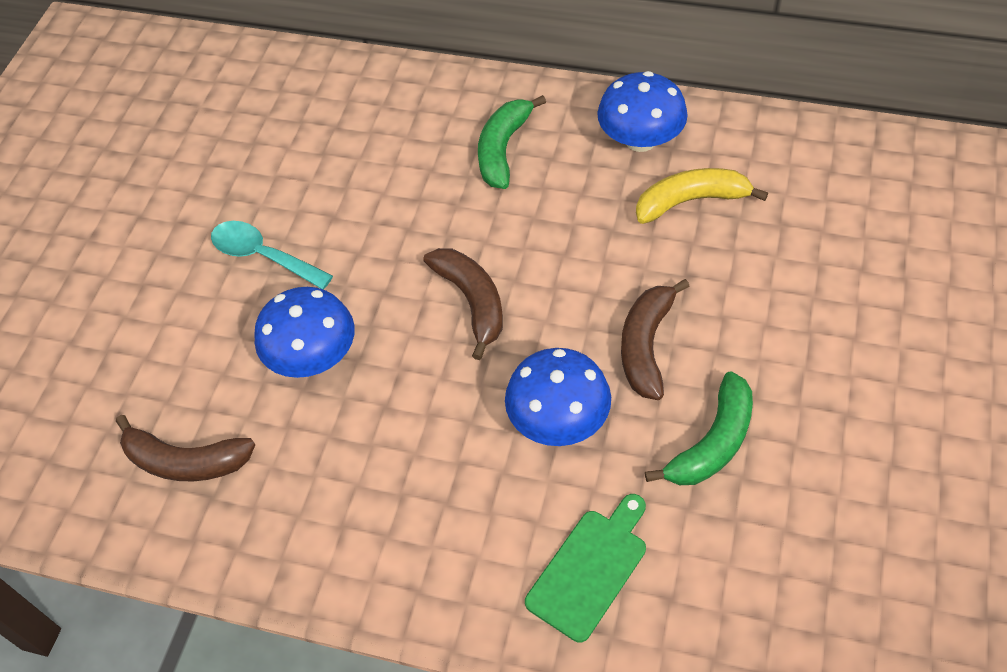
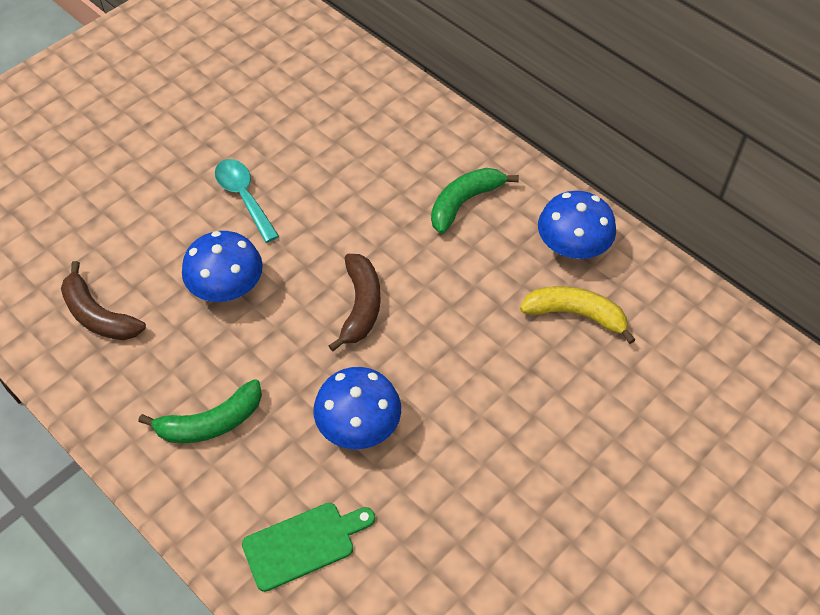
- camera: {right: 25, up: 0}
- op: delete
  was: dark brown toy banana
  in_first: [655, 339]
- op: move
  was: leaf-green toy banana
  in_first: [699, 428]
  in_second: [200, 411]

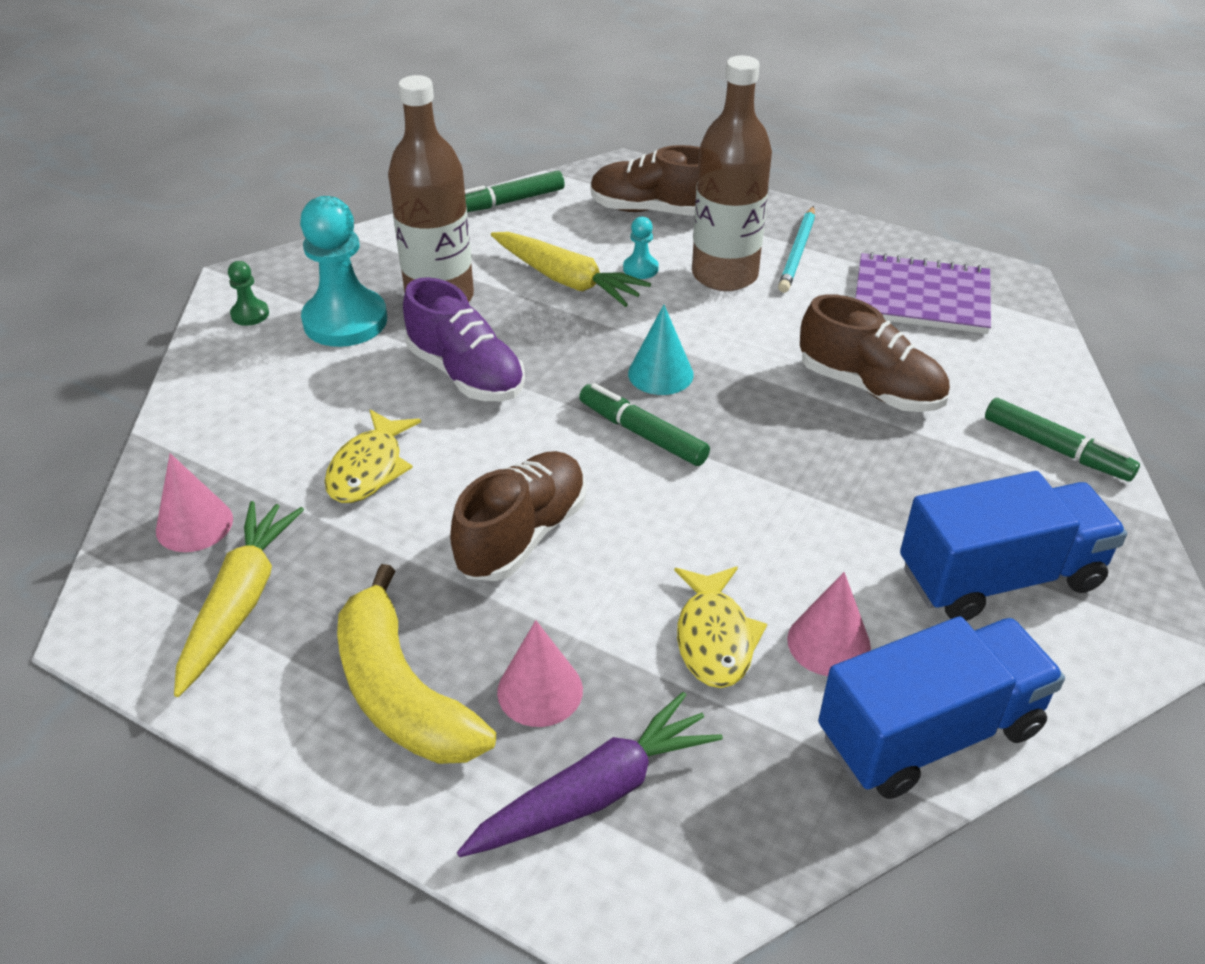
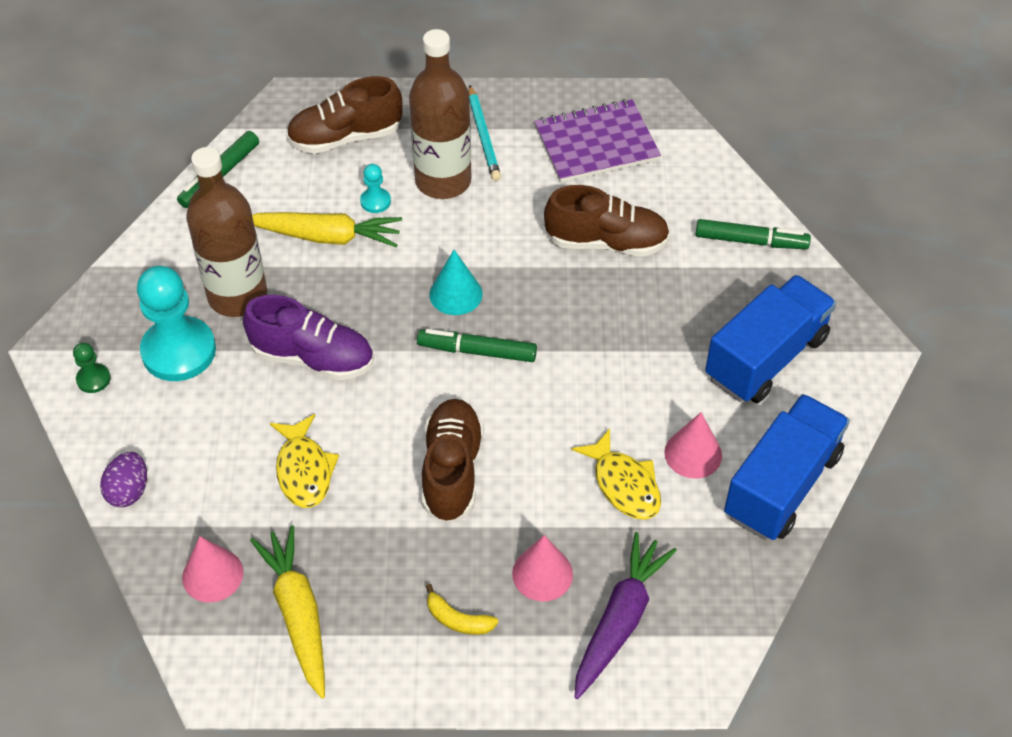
- camera: {right: -30, up: 10}
- op: insert
  now: violet egg
  in_second: [123, 479]
- op: resize
  was: bright yellow toy banana
  in_first: [416, 664]
  in_second: [462, 609]
  ratio: 0.44

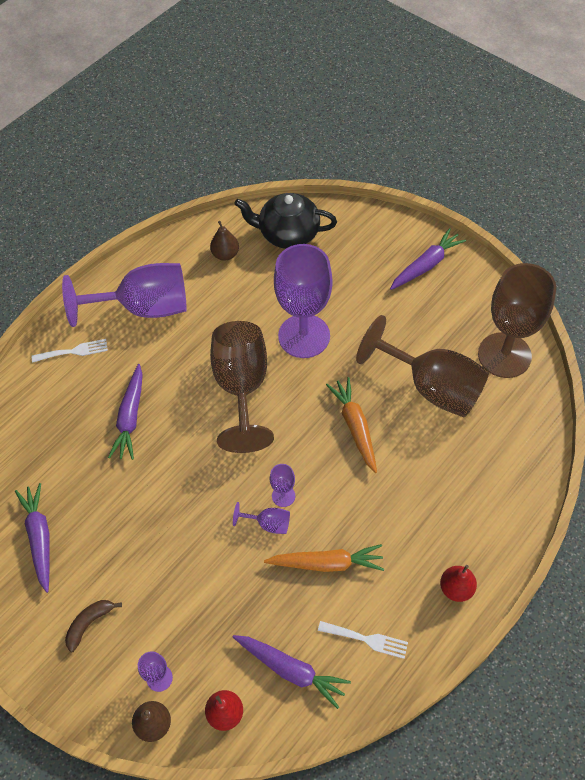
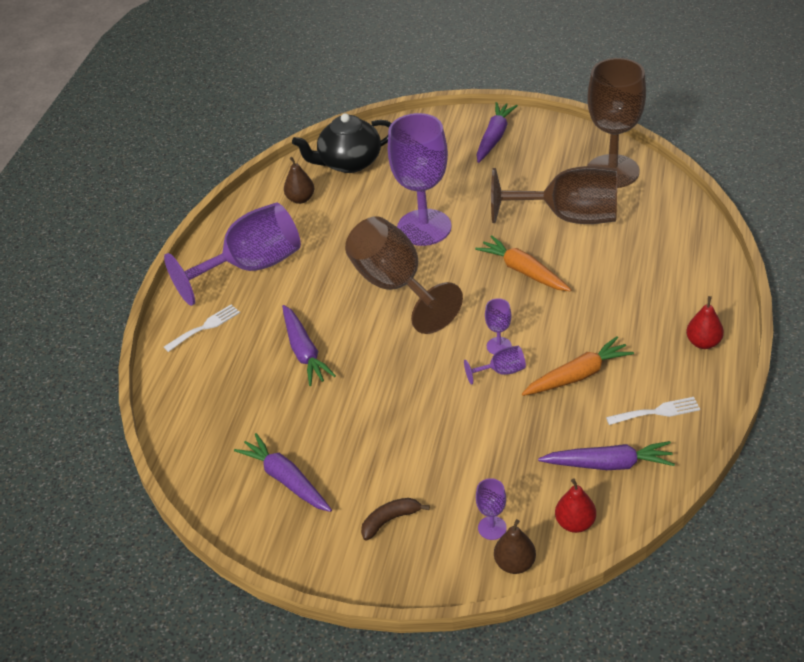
- camera: {right: -25, up: -15}
- op: rotate
  was: dark brown toy banana
  in_first: [93, 626]
  in_second: [395, 519]
  clockwise: 45

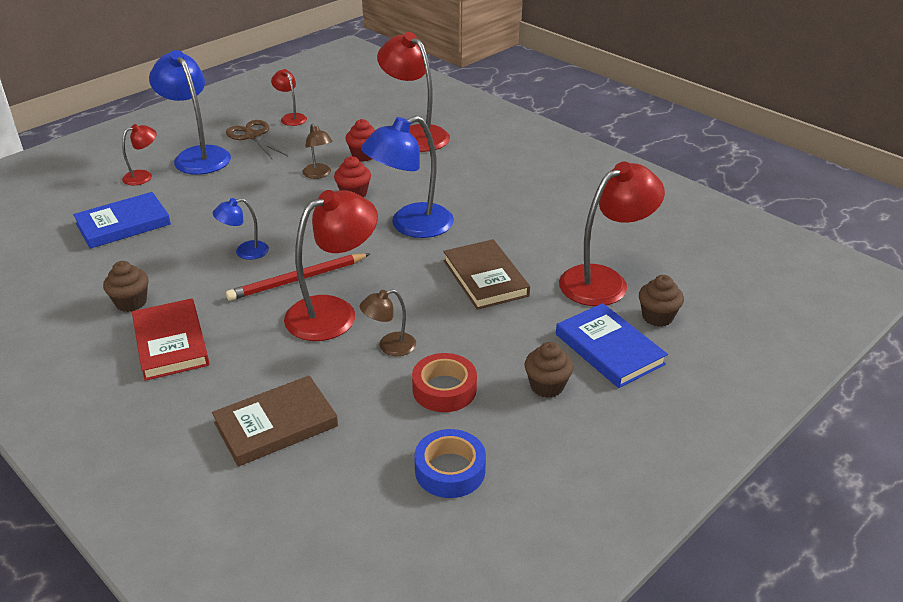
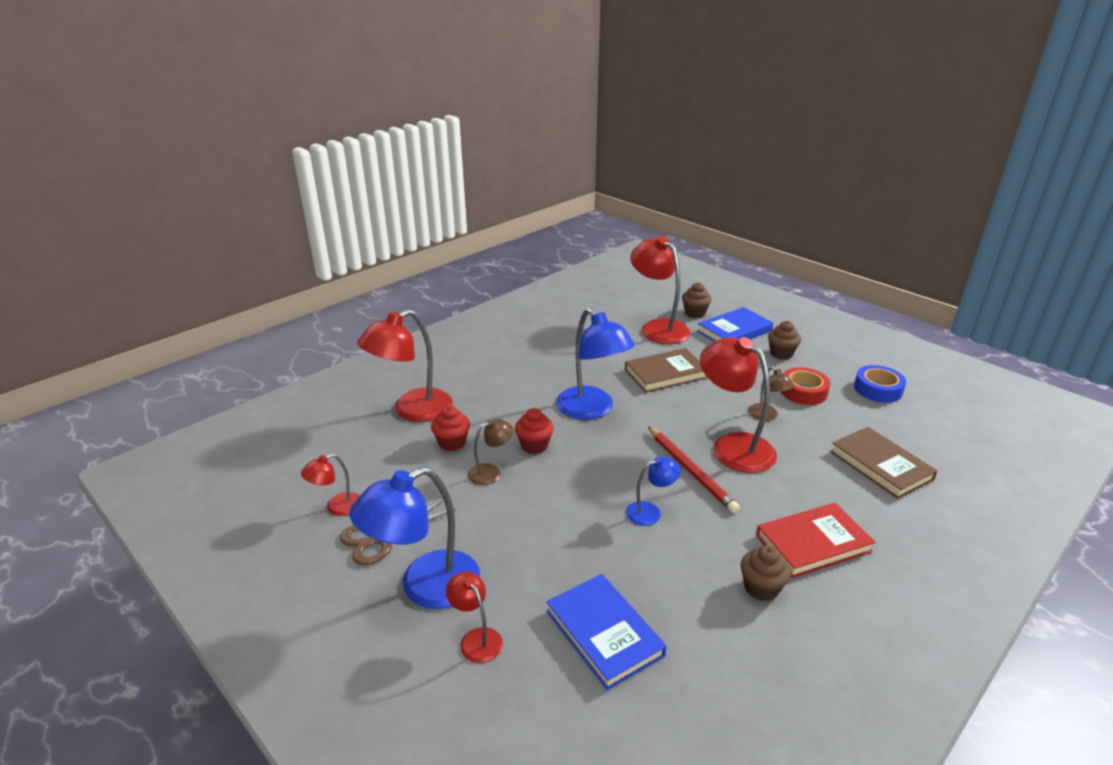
- camera: {right: -90, up: -5}
- op: rotate
  was: cobalt desk lamp
  in_first: [241, 229]
  in_second: [653, 491]
  clockwise: -90

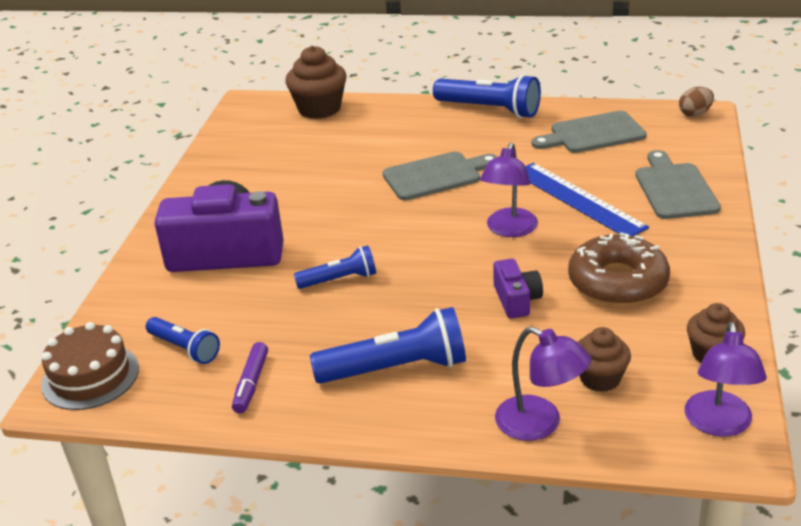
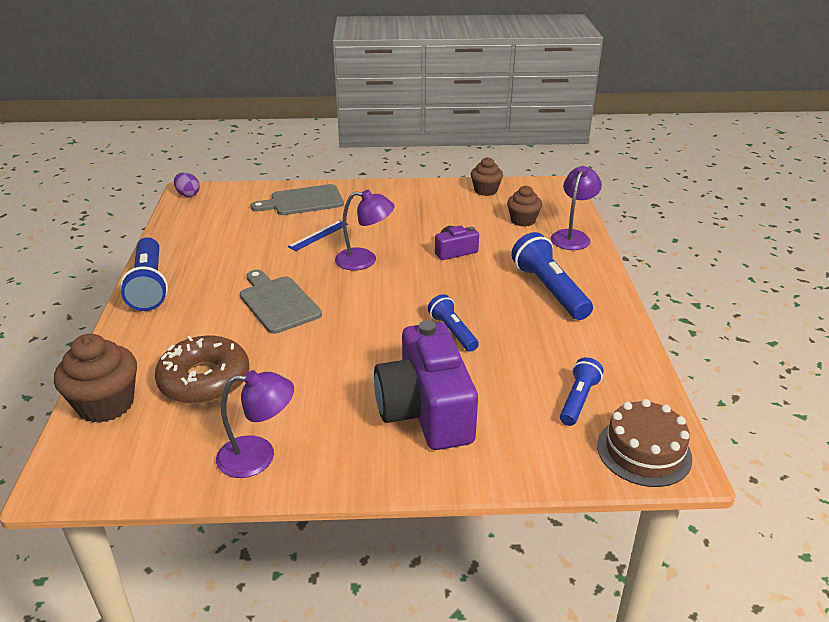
- camera: {right: -105, up: 0}
- op: delete
  was: violet marker pen
  in_first: [250, 378]
- op: delete
  was: ash-grey bread board
  in_first: [589, 132]
- op: move
  was: dark brown glazed donut
  in_first: [619, 269]
  in_second: [202, 370]
- op: move
  was: violet desk lamp
  in_first: [725, 379]
  in_second: [255, 424]
- op: recolor
  was: dark brown egg
  now: violet egg
  in_first: [696, 102]
  in_second: [187, 184]
- op: rotate
  was: cobalt pocket torch
  in_first: [487, 96]
  in_second: [144, 274]
  clockwise: 150
- op: resize
  was: cobalt straightedge
  in_first: [587, 199]
  in_second: [318, 235]
  ratio: 0.55

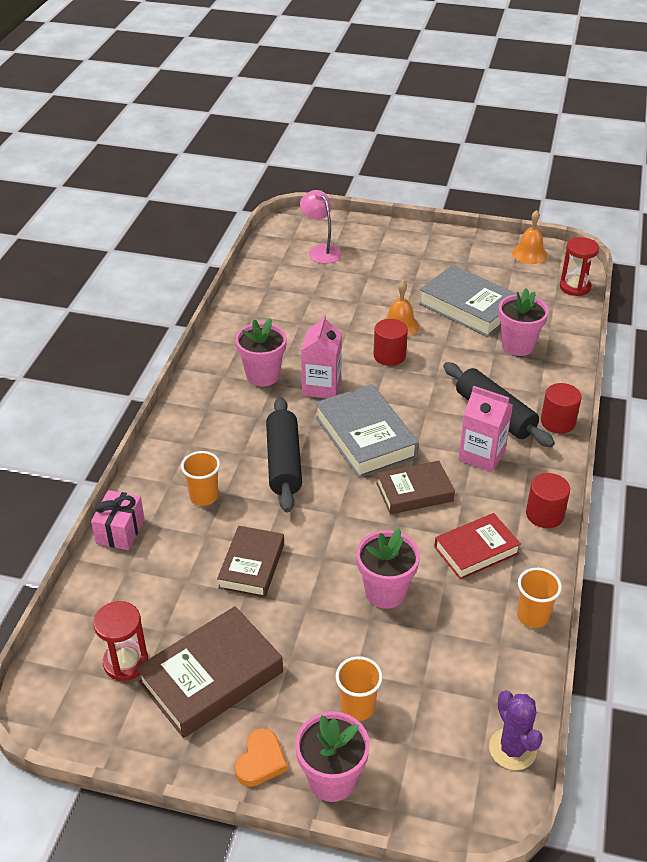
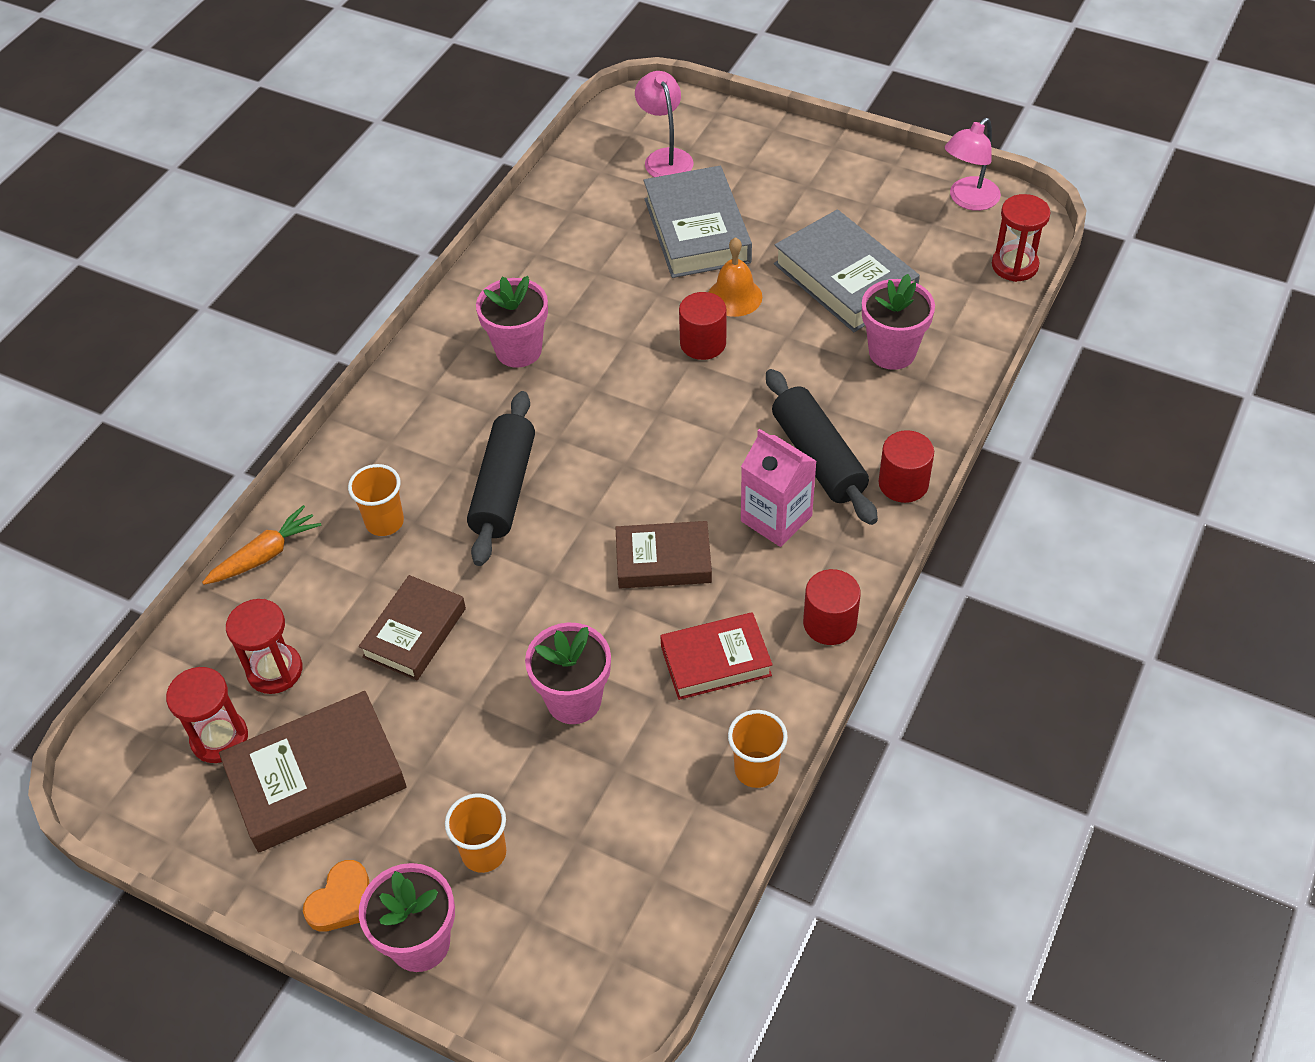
- camera: {right: 15, up: 10}
- op: delete
  was: rose-pink milk carton
  in_first: [321, 356]
- op: delete
  was: violet cactus
  in_first: [516, 730]
- op: insert
  now: red sand timer
  in_second: [264, 646]
- op: move
  was: ash-grey hardback
  in_first: [367, 431]
  in_second: [698, 222]
- op: replace
  was: rose-pink present
  now: orange toy carrot
  in_first: [118, 520]
  in_second: [261, 545]
- op: replace
  was: orange hand bell
  now: rose-pink desk lamp
  in_first: [529, 237]
  in_second: [973, 164]

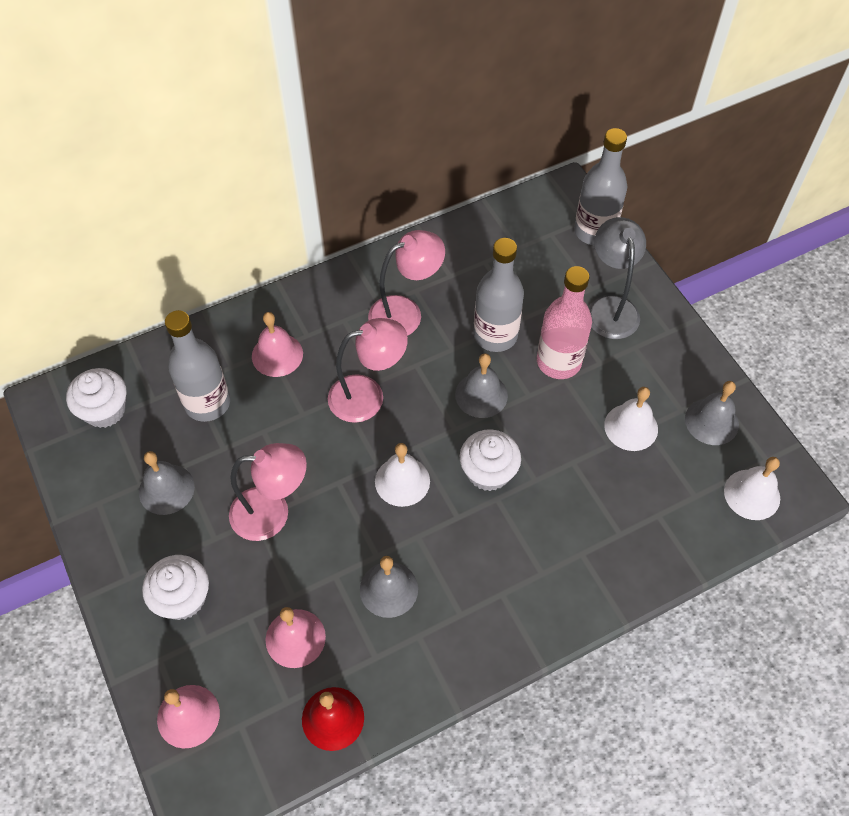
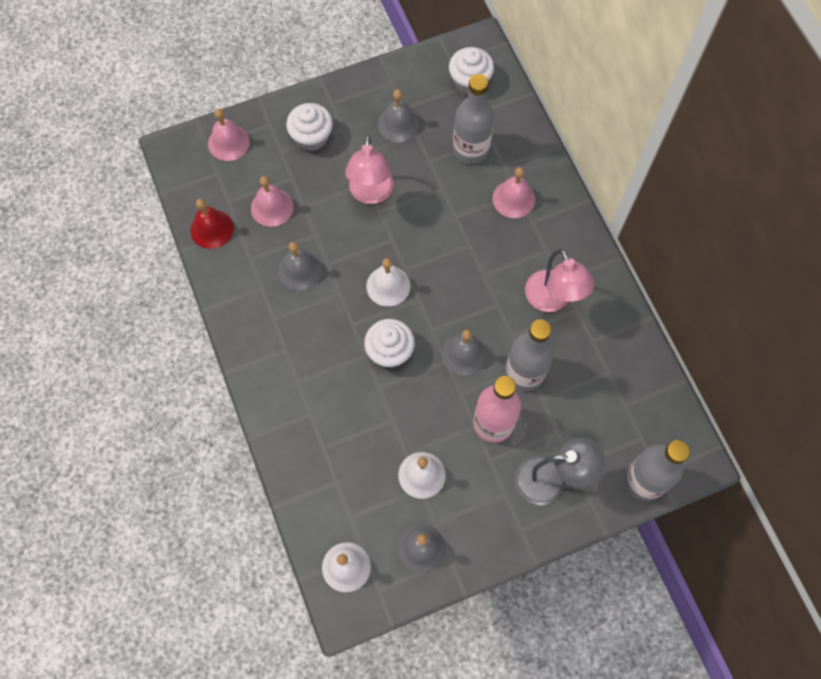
- camera: {right: 95, up: 10}
- op: delete
  was: rose-pink desk lamp
  in_first: [368, 370]

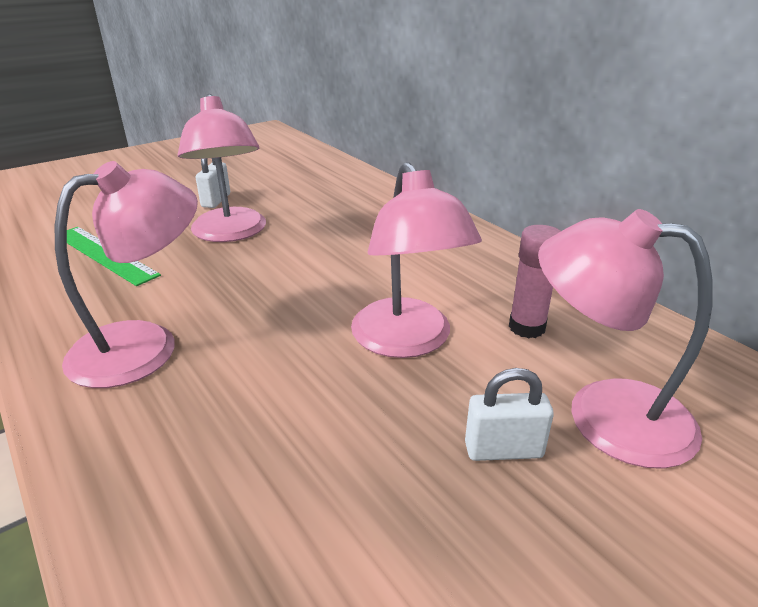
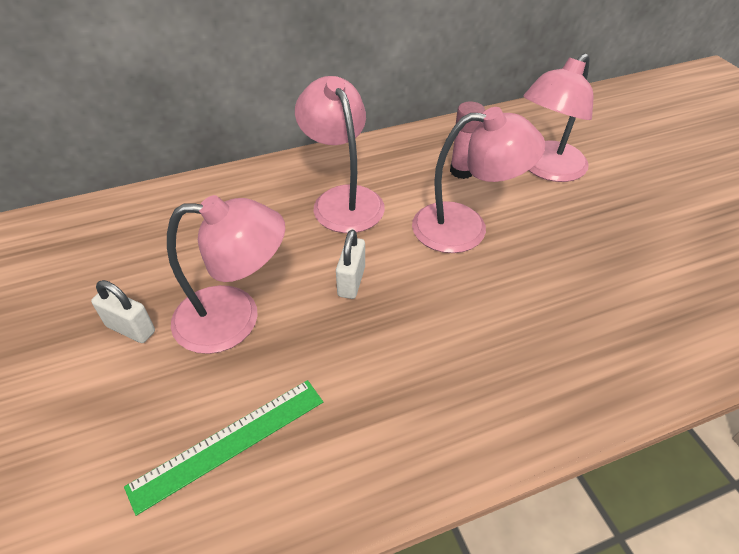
- camera: {right: -75, up: 15}
- op: move
  was: rose-pink desk lamp
  in_first: [126, 274]
  in_second: [340, 154]
- op: move
  was: pure white lock
  in_first: [509, 414]
  in_second: [350, 264]

